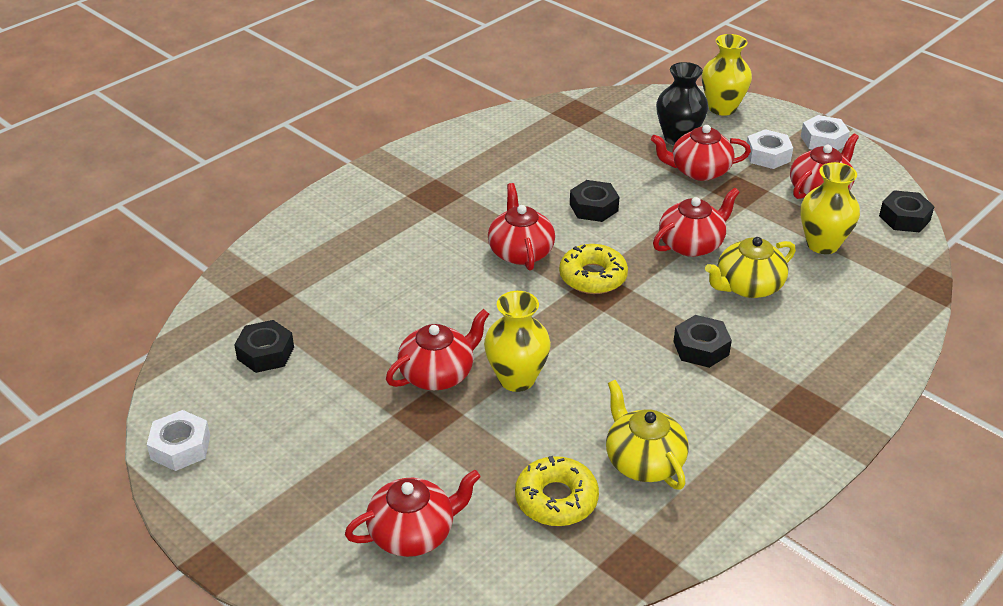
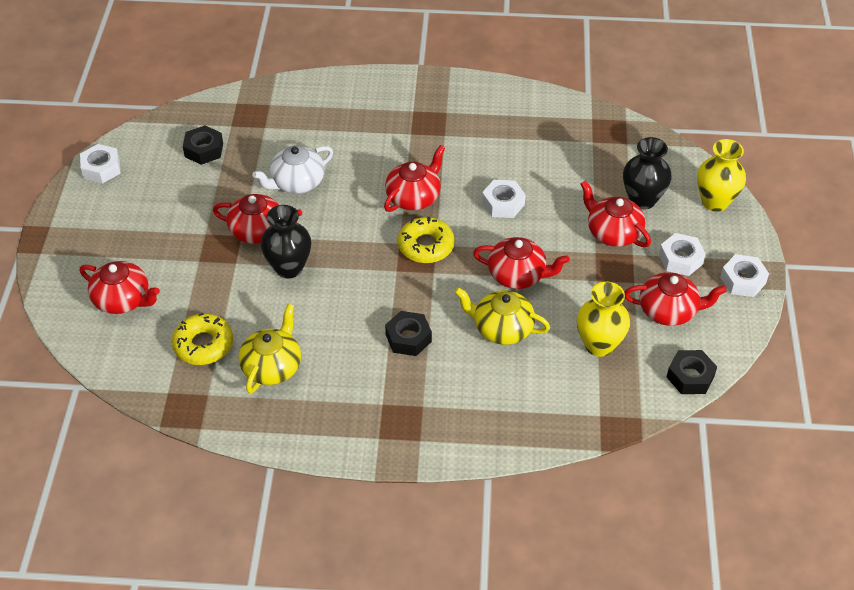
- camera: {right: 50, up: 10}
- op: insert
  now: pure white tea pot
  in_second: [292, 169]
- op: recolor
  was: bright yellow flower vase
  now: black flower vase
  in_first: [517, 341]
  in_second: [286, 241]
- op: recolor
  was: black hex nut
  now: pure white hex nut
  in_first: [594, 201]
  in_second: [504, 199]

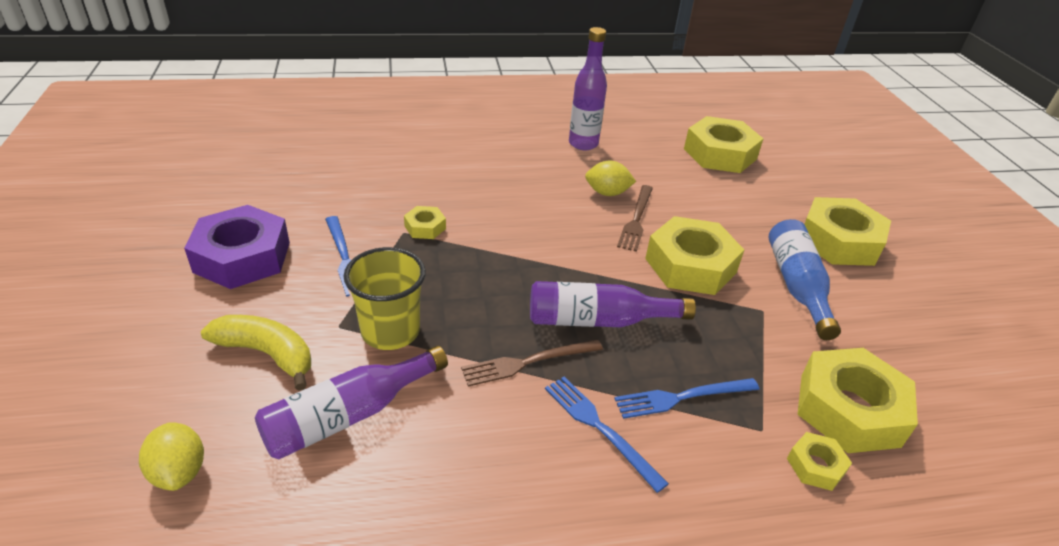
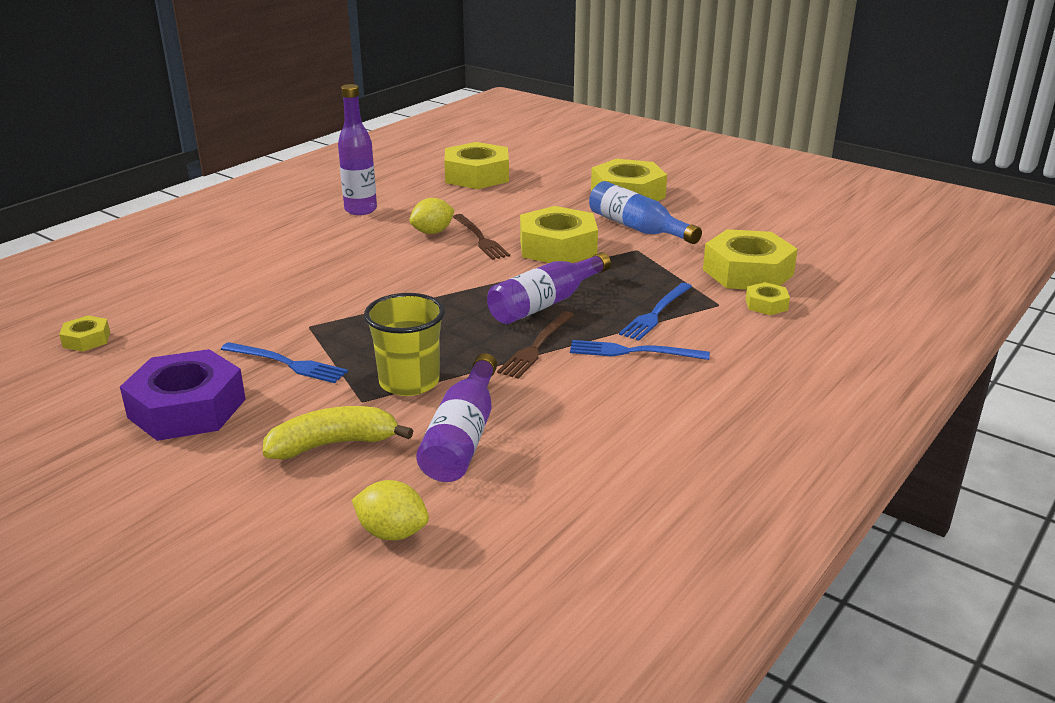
- camera: {right: -40, up: -10}
- op: move
  was: bright yellow hex nut
  in_first: [425, 222]
  in_second: [84, 333]

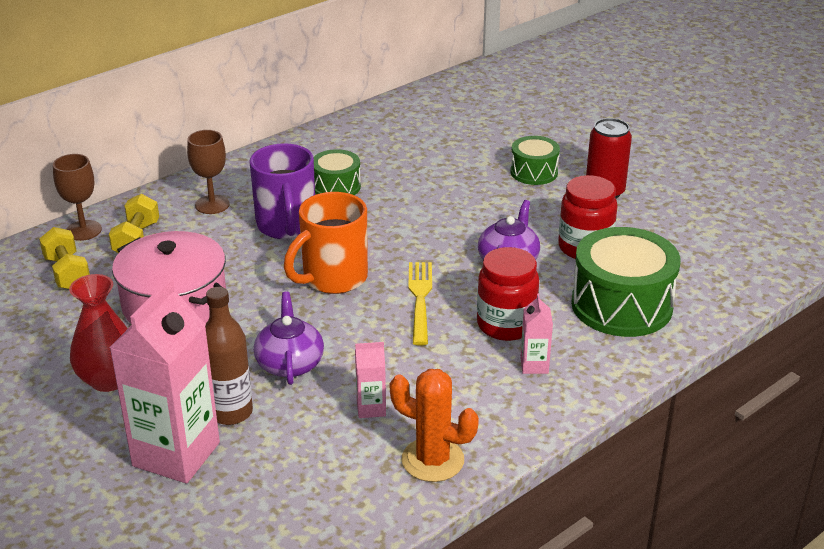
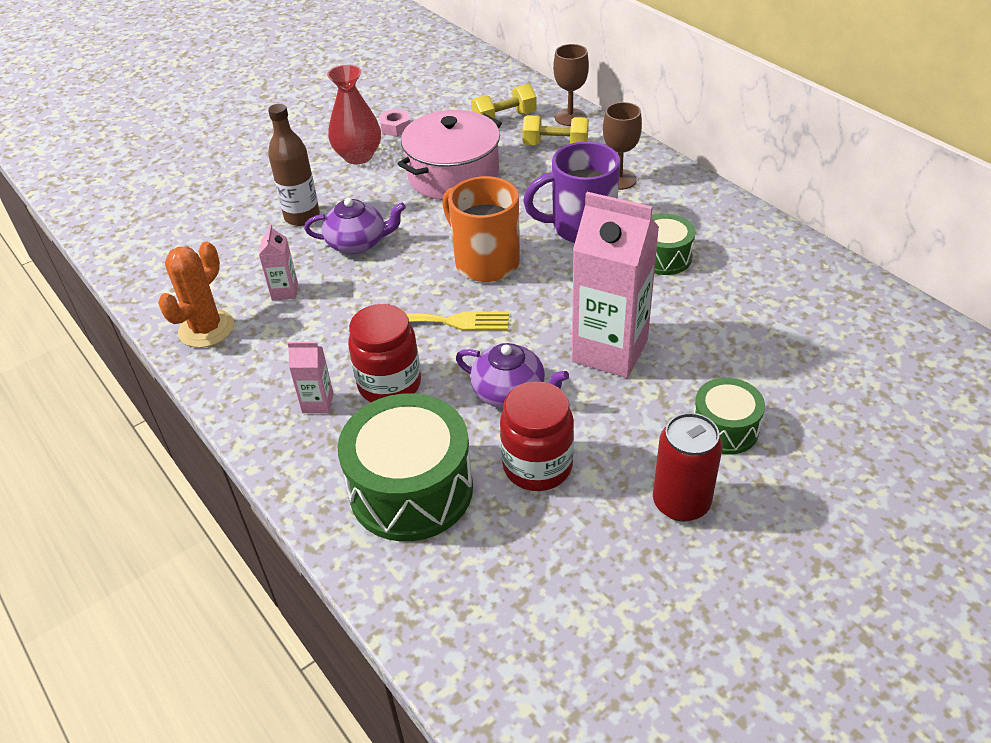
- camera: {right: 95, up: 10}
- op: insert
  now: rose-pink hex nut
  in_second: [394, 123]
- op: move
  was: rose-pink milk carton
  in_first: [164, 381]
  in_second: [615, 285]

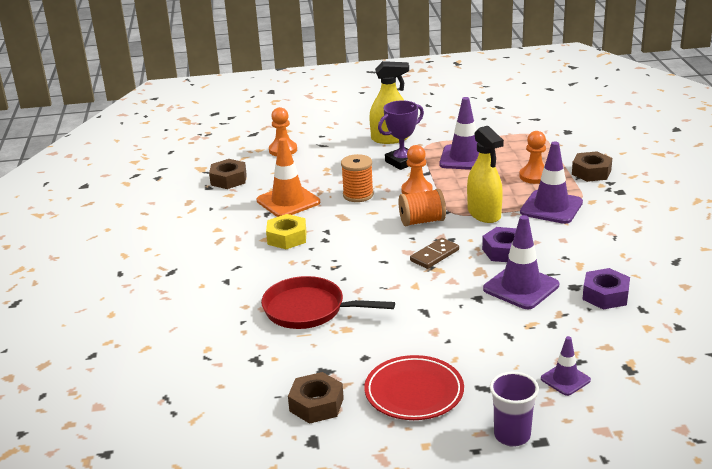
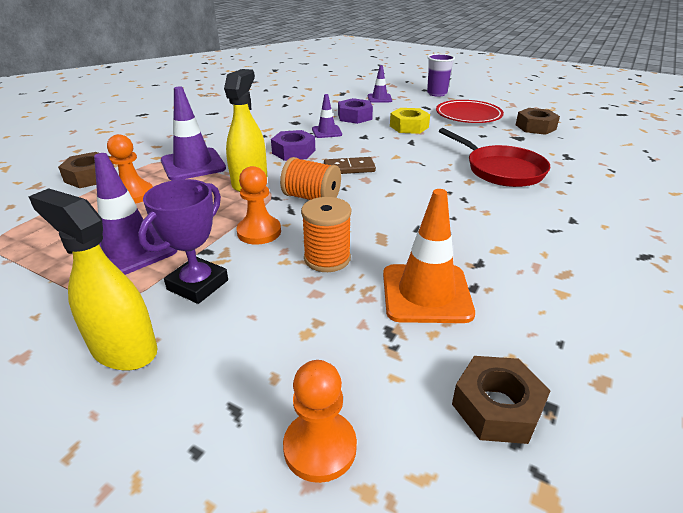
- camera: {right: -145, up: 5}
- op: move
  was: bright yellow hex nut
  in_first: [286, 231]
  in_second: [410, 121]
- op: move
  was: violet hex nut
  in_first: [606, 289]
  in_second: [355, 111]
- op: rotate
  was: violet award cup
  in_first: [401, 135]
  in_second: [183, 241]
  clockwise: -60
- op: resize
  was: violet traffic cone
  in_first: [521, 262]
  in_second: [327, 116]
  ratio: 0.56

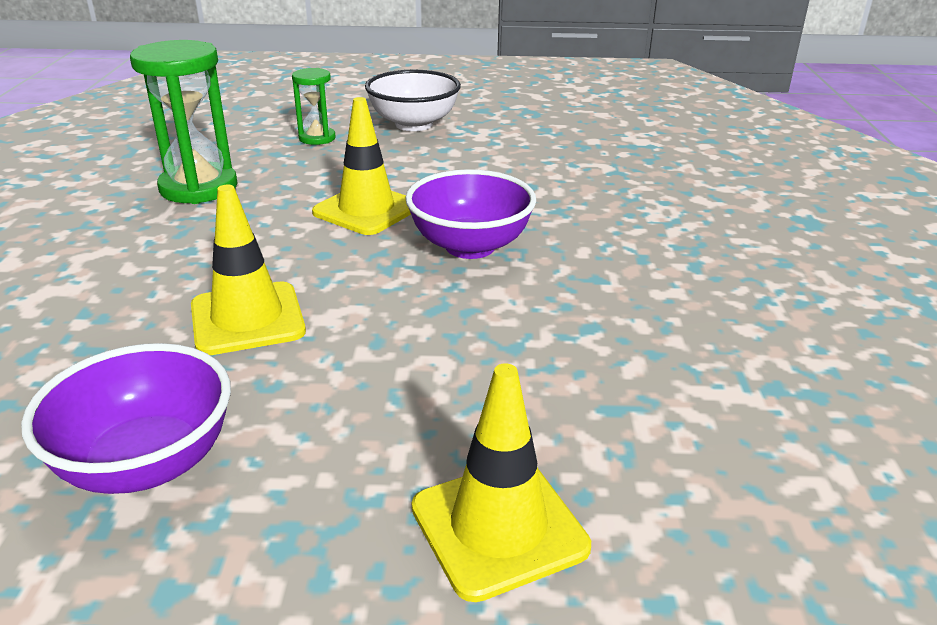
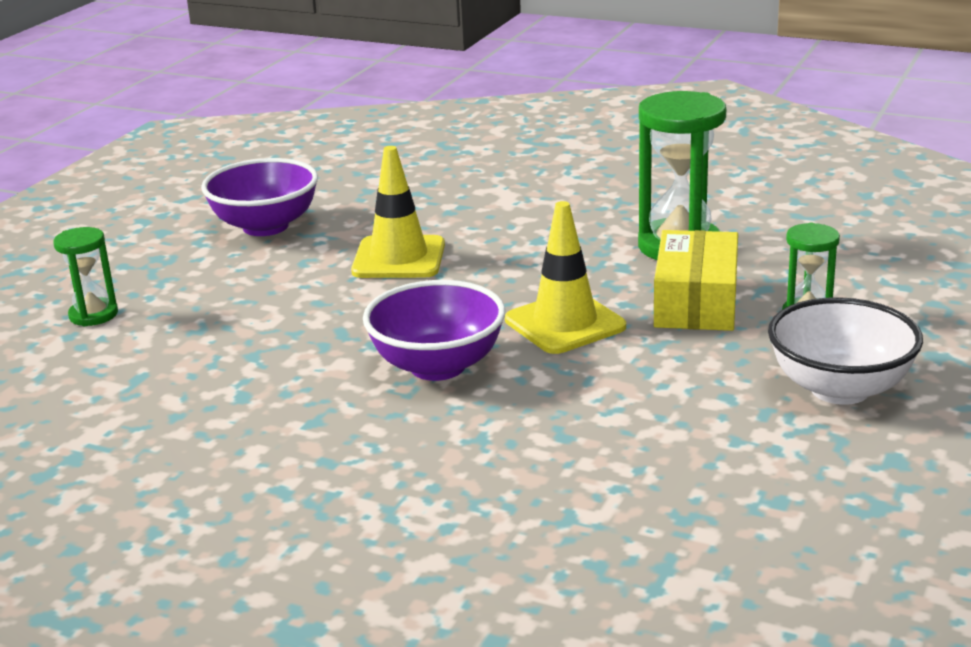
- camera: {right: 115, up: -5}
- op: insert
  now: bright yellow box
  in_second: [696, 280]
- op: replace
  was: bright yellow traffic cone
  now: leaf-green sand timer
  in_first: [501, 482]
  in_second: [85, 276]

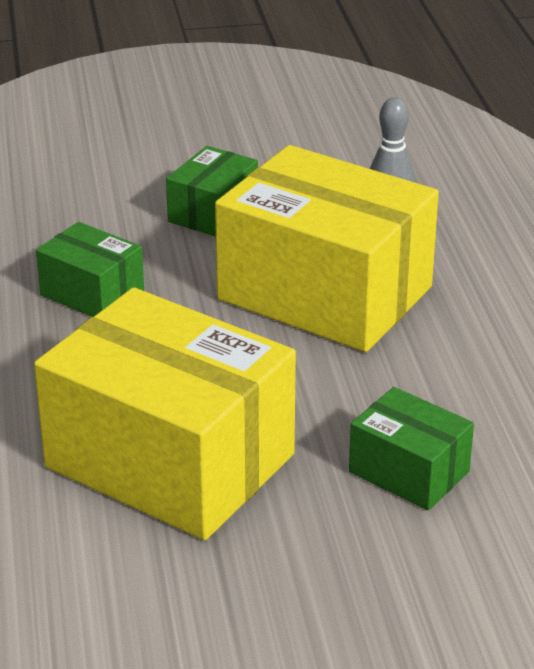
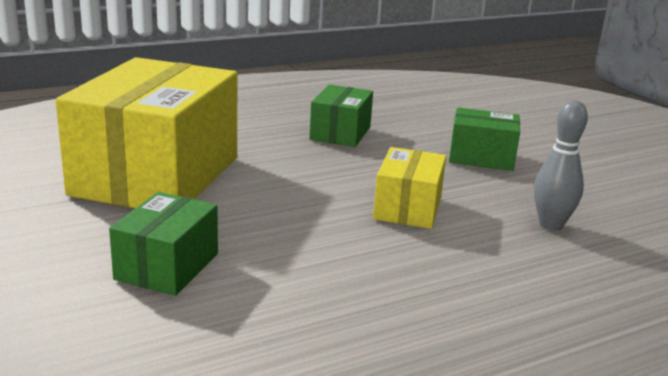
- camera: {right: 70, up: -10}
- op: resize
  was: bright yellow box
  in_first: [327, 248]
  in_second: [409, 188]
  ratio: 0.48

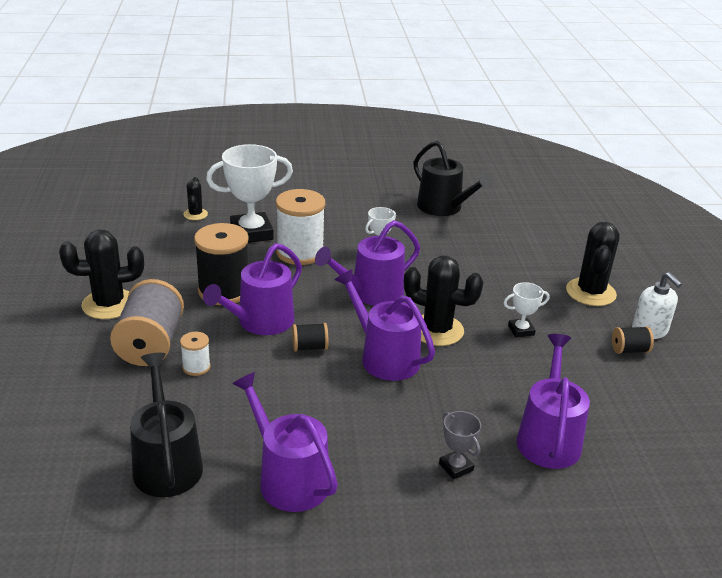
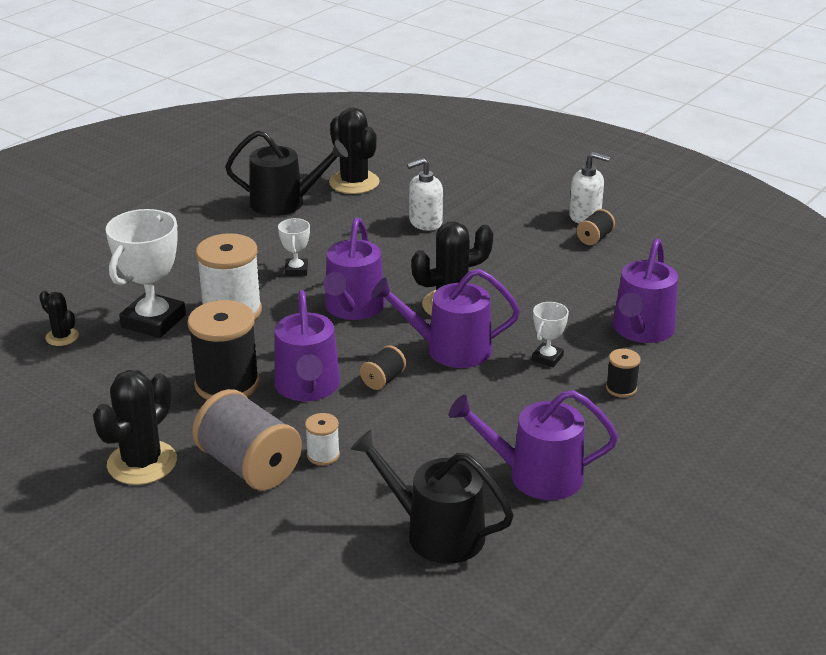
- camera: {right: -45, up: 0}
- op: insert
  now: pure white soap pump
  in_second: [425, 194]
- op: move
  was: pure white award cup
  in_first: [527, 310]
  in_second: [550, 334]
- op: move
  was: black cactus
  in_first: [593, 264]
  in_second: [354, 150]
- op: replace
  was: ash-grey award cup
  now: black spool
  in_first: [460, 445]
  in_second: [623, 373]
- op: rotate
  was: violet watering pot
  in_first: [553, 401]
  in_second: [645, 291]
  clockwise: -120

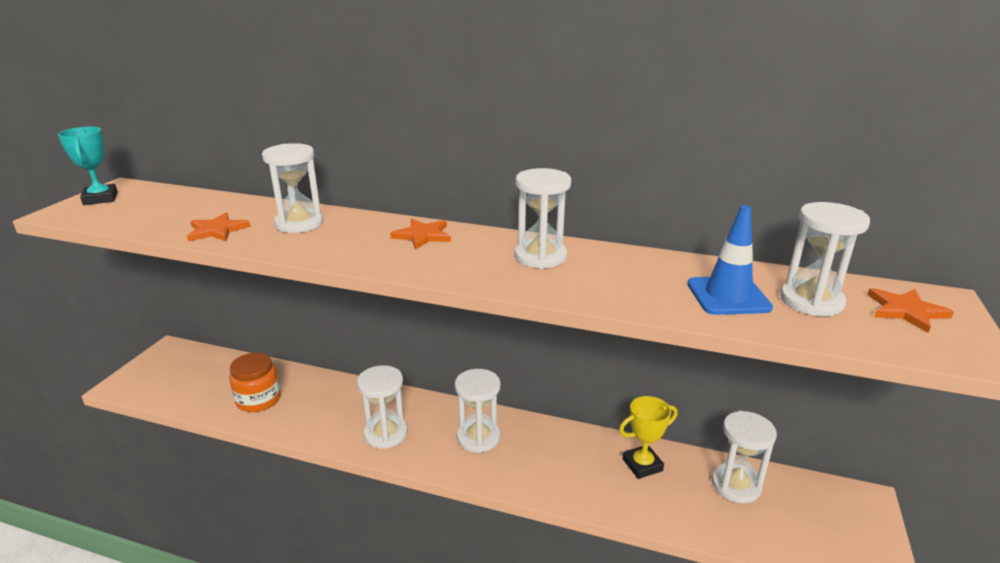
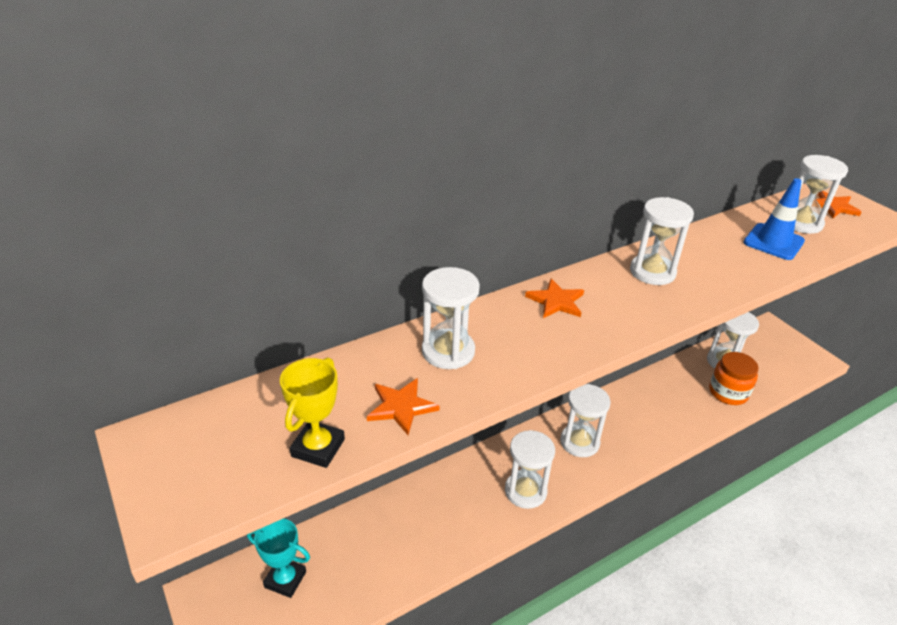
- camera: {right: -50, up: 10}
- op: move
  was: teal award cup
  in_first: [88, 166]
  in_second: [278, 558]
- op: move
  was: orange jar
  in_first: [255, 382]
  in_second: [733, 378]
- op: move
  was: bright yellow award cup
  in_first: [648, 437]
  in_second: [312, 412]

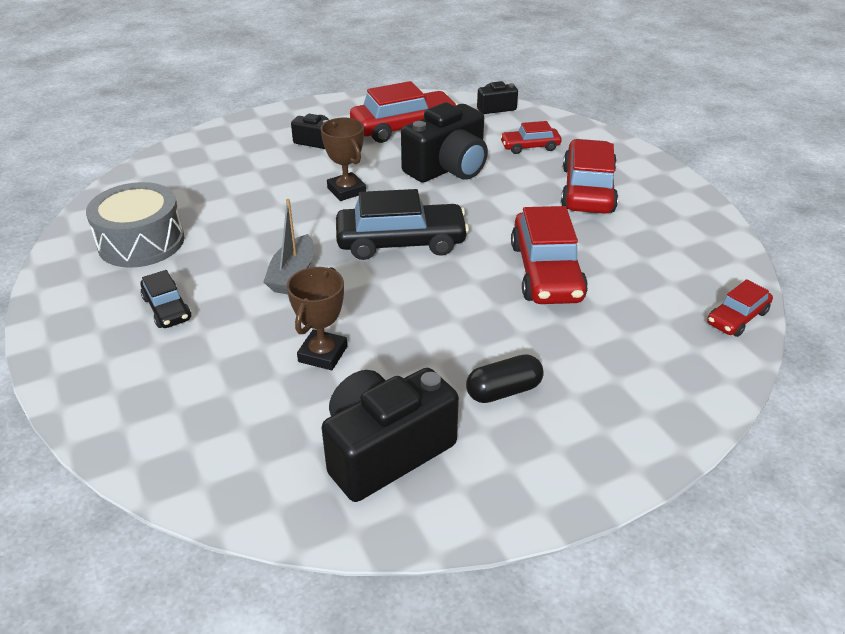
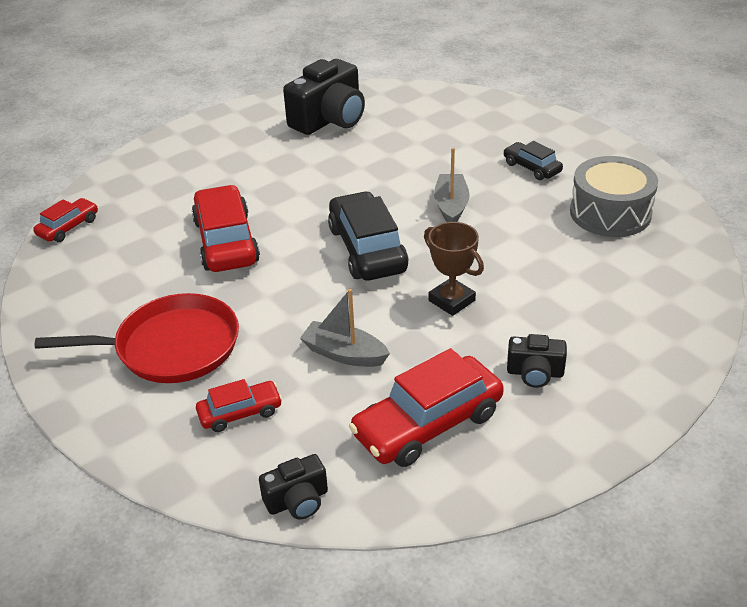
- camera: {right: 170, up: 0}
- op: delete
  was: dark brown award cup
  in_first: [317, 318]
- op: delete
  was: black capsule
  in_first: [505, 378]
- op: replace
  was: black camera
  now: ash-grey boat
  in_first: [444, 142]
  in_second: [345, 328]
- op: replace
  was: red toy car
  now: red frying pan
  in_first: [589, 176]
  in_second: [137, 338]
- op: rotate
  was: black toy car
  in_first: [402, 224]
  in_second: [368, 236]
  clockwise: 90

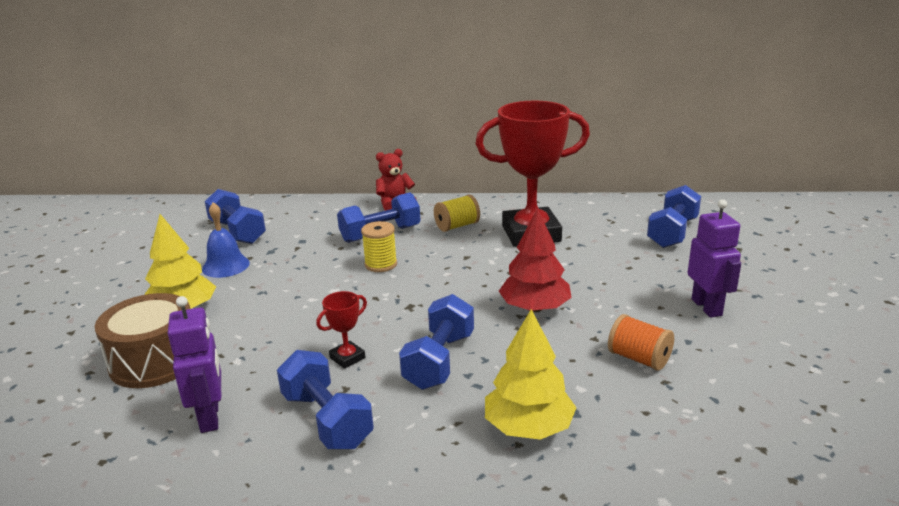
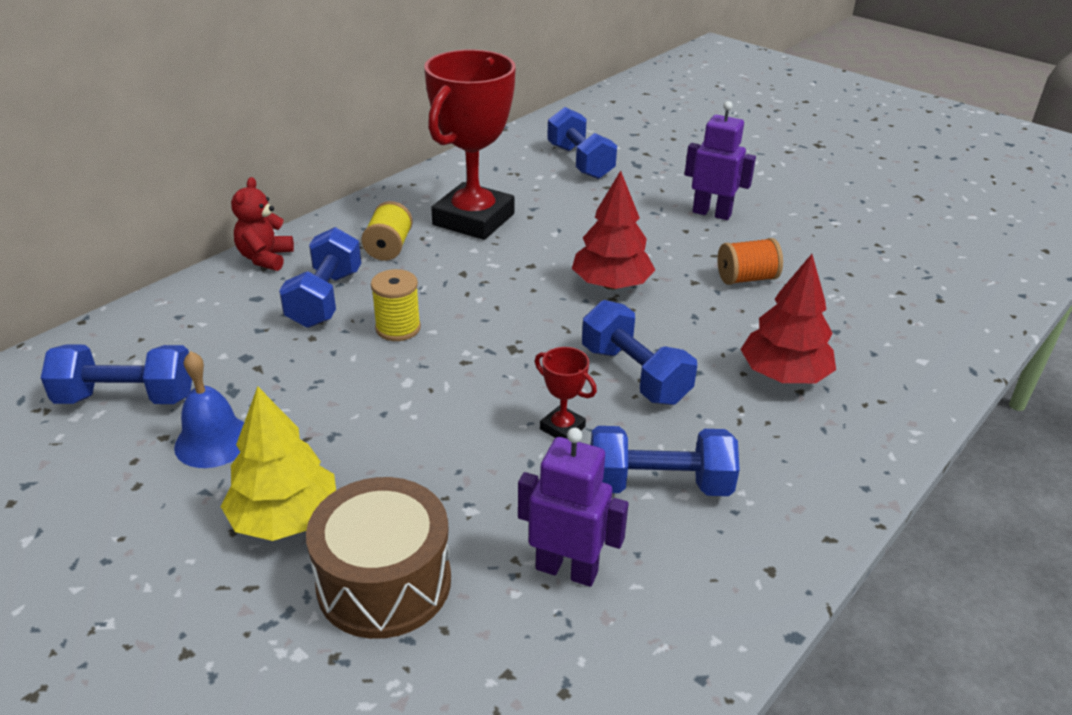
- camera: {right: -55, up: 10}
- op: recolor
  was: bright yellow tree
  now: red tree
  in_first: [531, 374]
  in_second: [788, 318]
- op: rotate
  was: red award cup
  in_first: [341, 330]
  in_second: [566, 393]
  clockwise: -45

